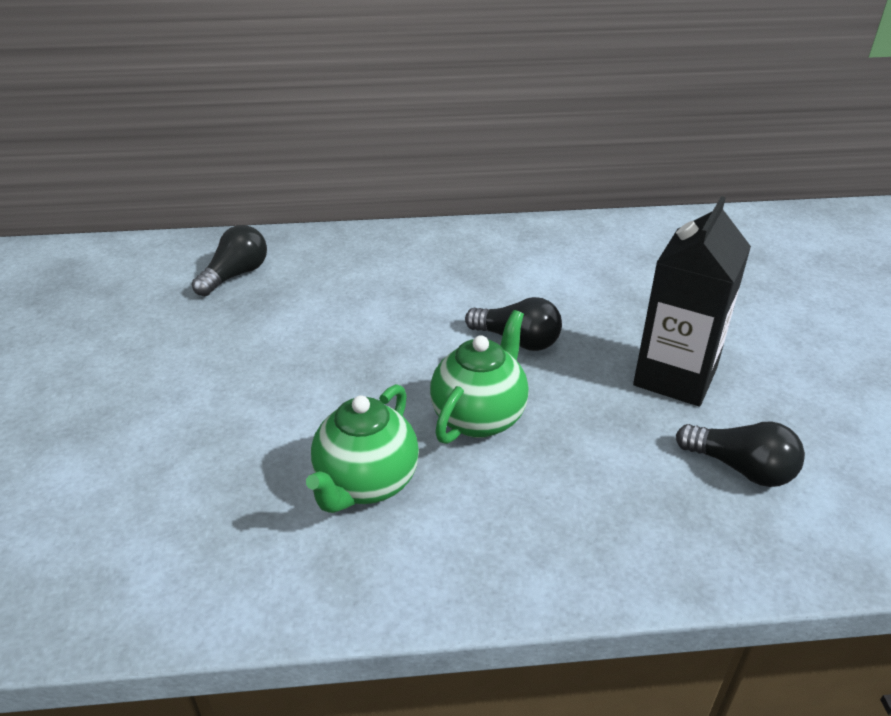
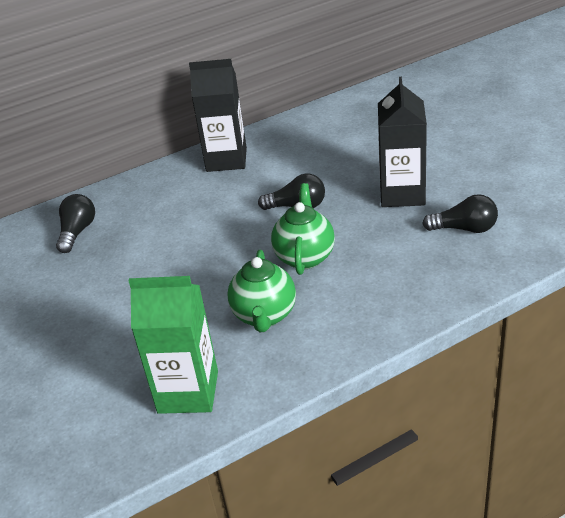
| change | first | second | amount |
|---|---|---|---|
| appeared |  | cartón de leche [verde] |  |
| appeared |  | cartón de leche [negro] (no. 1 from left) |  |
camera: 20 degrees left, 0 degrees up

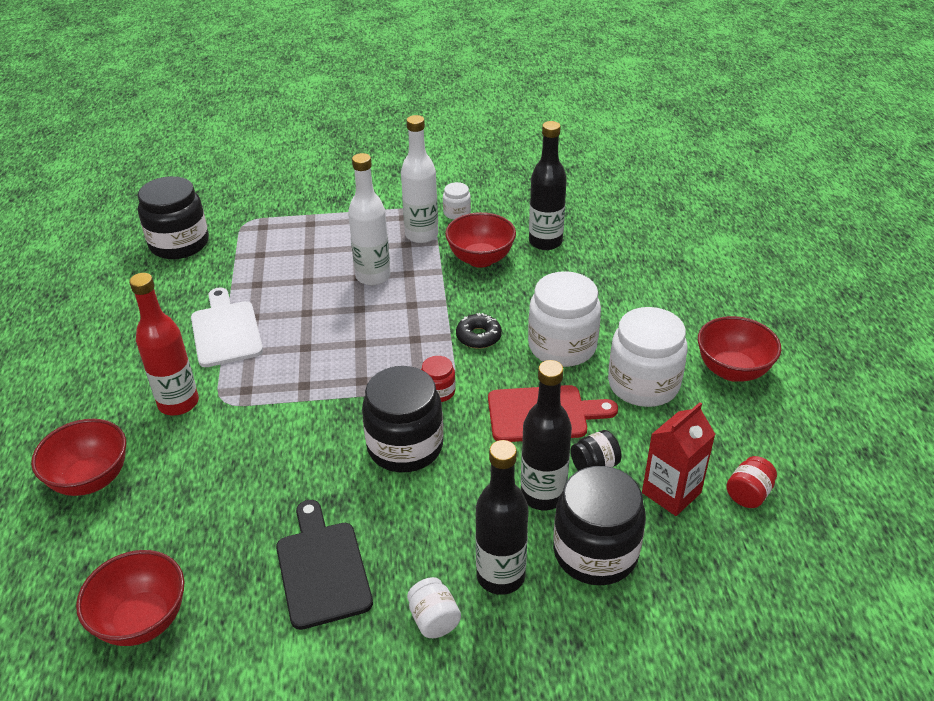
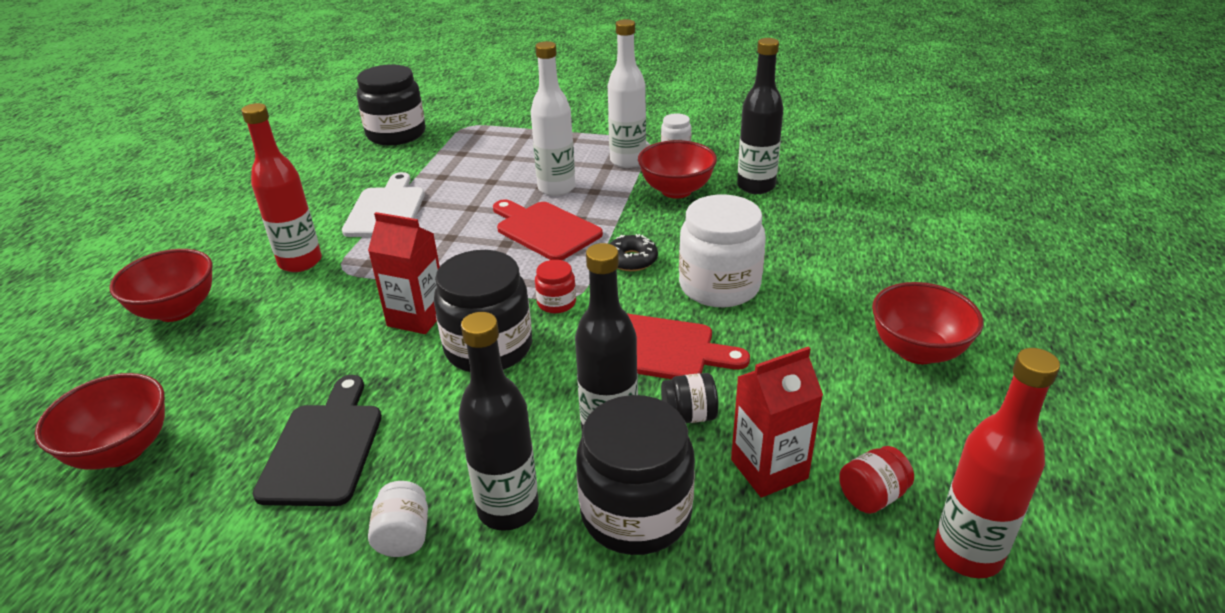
| change | first | second | amount |
|---|---|---|---|
| missing | tarro [blanco] (no. 4 from left) |  |  |
| appeared |  | cartón de leche [rojo] (no. 1 from left) |  |
| appeared |  | tabla de cortar [rojo] (no. 1 from left) |  |
| appeared |  | botella [rojo] (no. 2 from left) |  |
camera: 20 degrees right, 5 degrees down

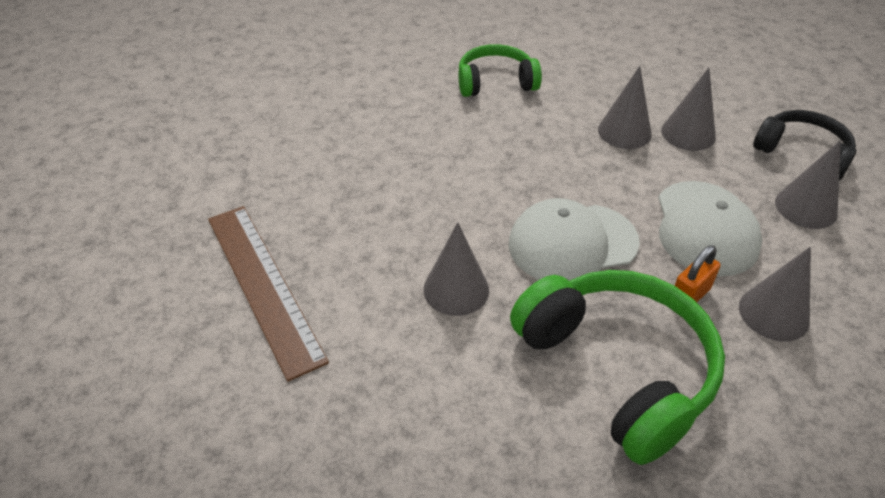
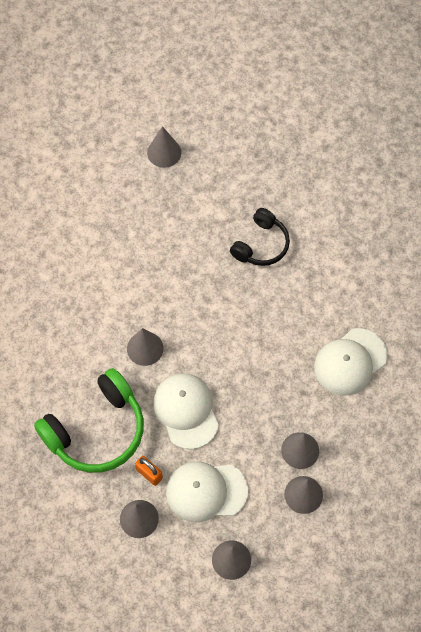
| change | first | second | amount |
|---|---|---|---|
| missing | regla [marrón] |  |  |
| exchanged | auriculares [verde] (no. 1 from left) | gorra [blanco] (no. 3 from left) |  |
| relocated | auriculares [negro] |  |  |
| appeared |  | cono [gris] (no. 3 from left) |  |
camera: 85 degrees right, 20 degrees up

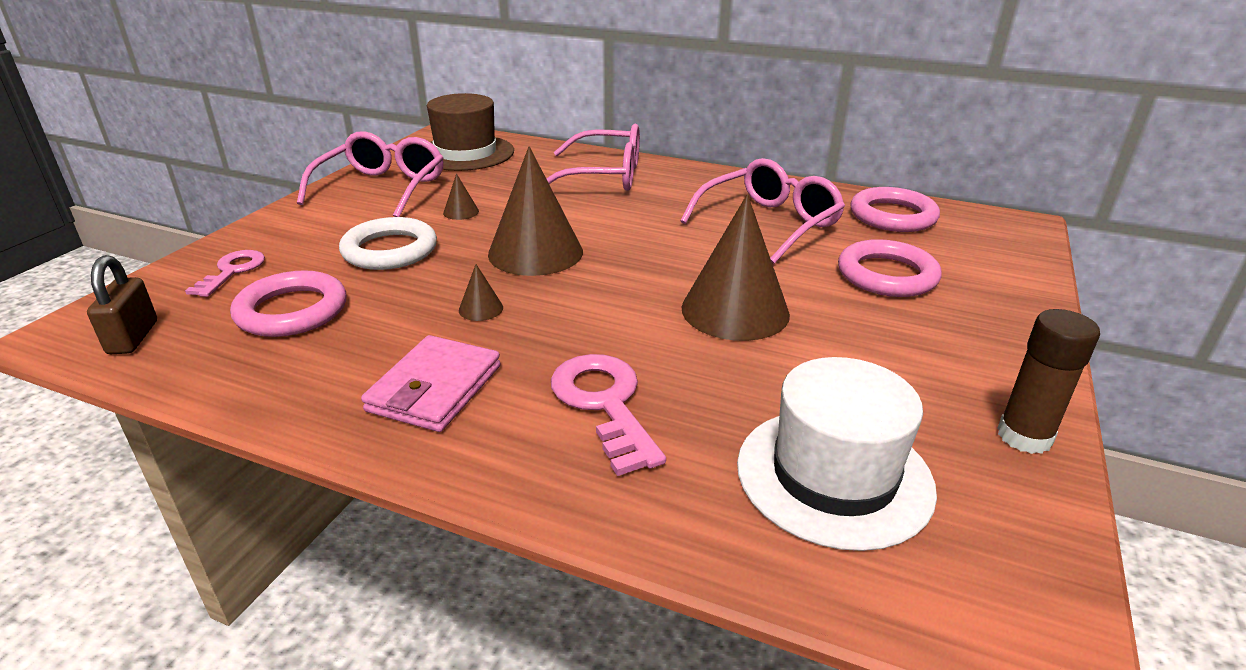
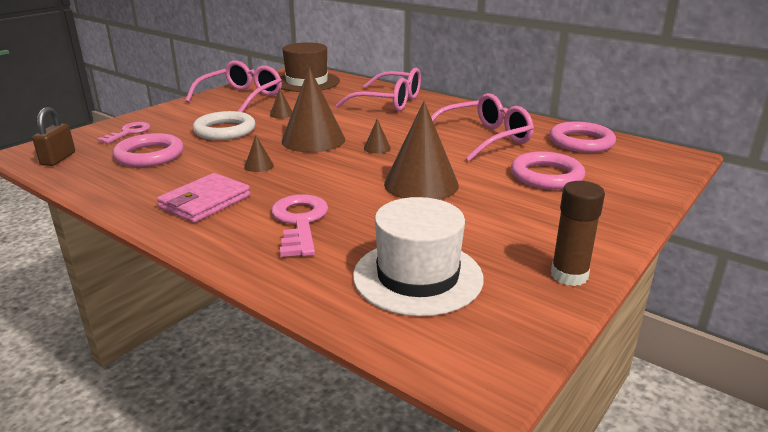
| change | first | second | amount |
|---|---|---|---|
| appeared |  | cono [marrón] (no. 4 from left) |  |
camera: 15 degrees right, 5 degrees down

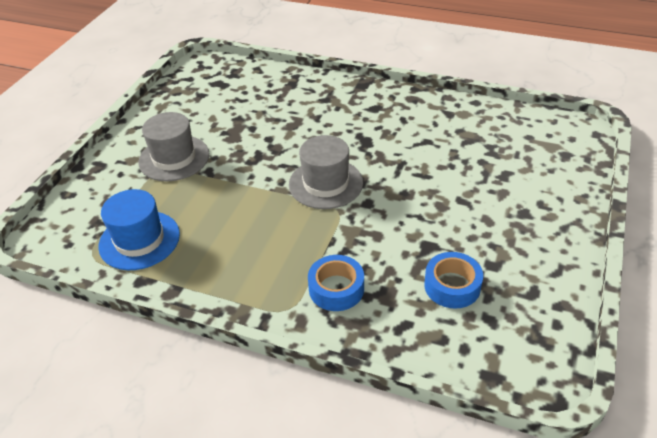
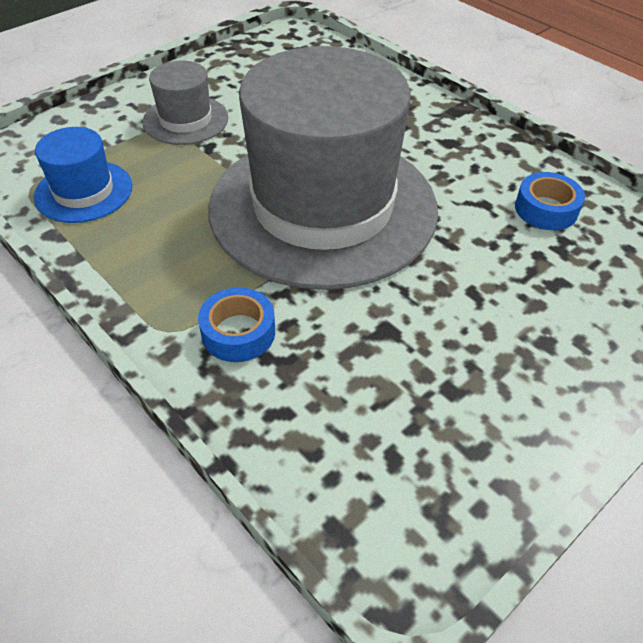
| change | first | second | amount |
|---|---|---|---|
| size | sombrero [gris] (no. 2 from left) |  | x2.34 |
| relocated | cinta adhesiva [azul] (no. 2 from left) |  |  |
camera: 25 degrees right, 5 degrees up

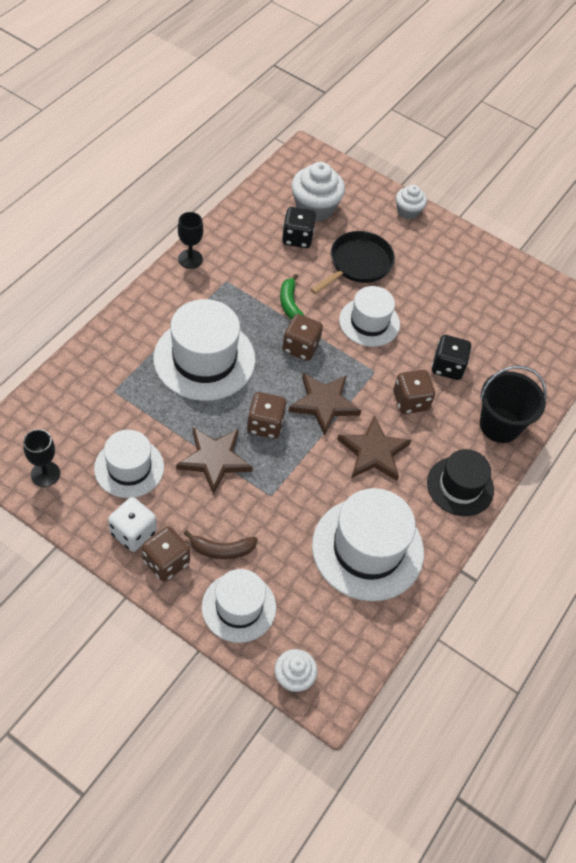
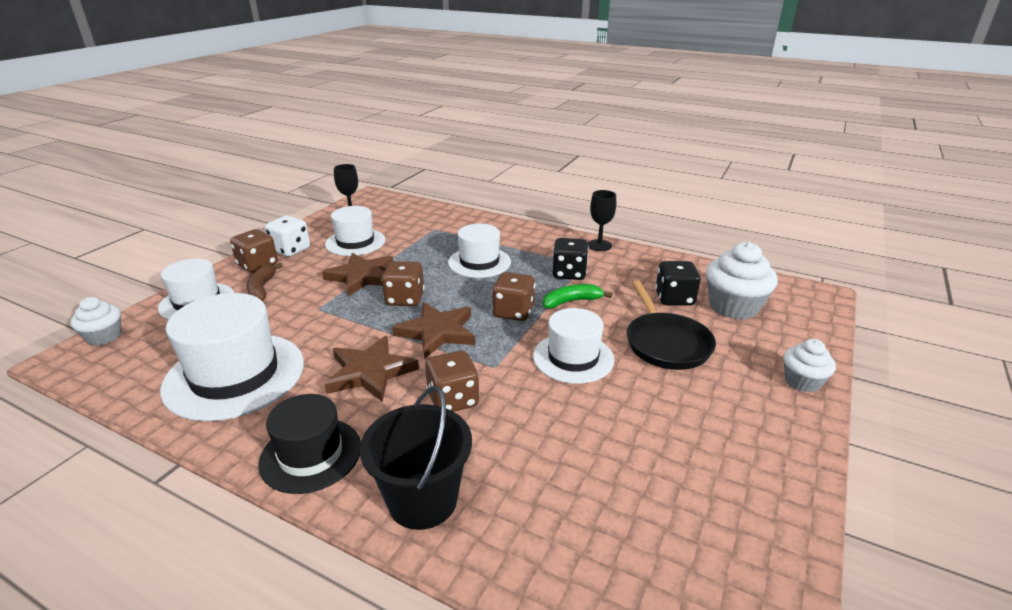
| change | first | second | amount |
|---|---|---|---|
| size | sombrero [blanco] (no. 2 from left in the first image) | sombrero [blanco] (no. 4 from left) | x0.63 |
| spun | sartén [negro] |  | 45 degrees clockwise |
| relocated | dado [negro] (no. 2 from left in the first image) | dado [negro] (no. 1 from left) |  |
camera: 90 degrees right, 25 degrees down

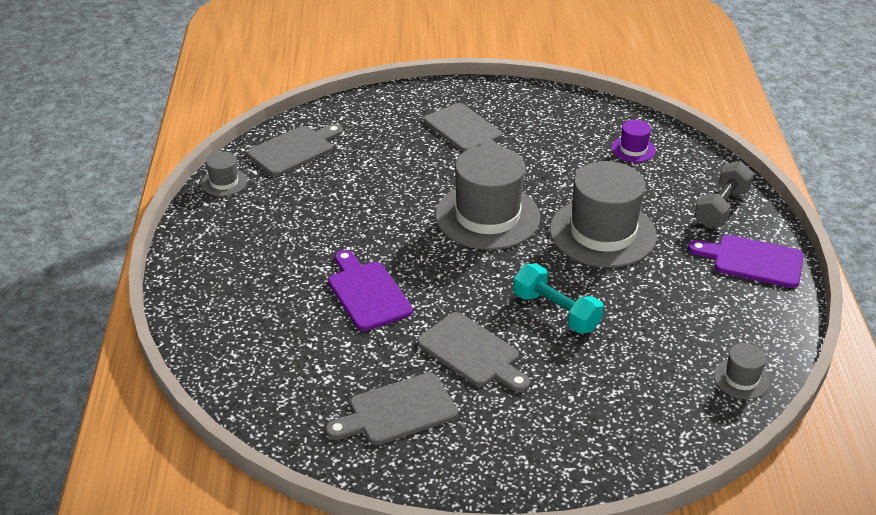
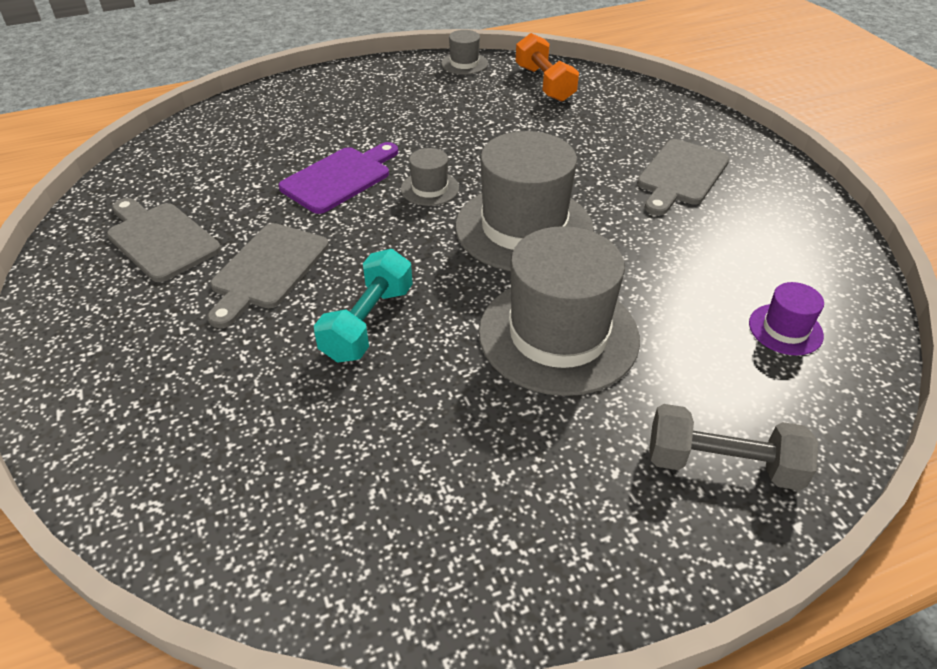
| change | first | second | amount |
|---|---|---|---|
| exchanged | tabla de cortar [gris] (no. 1 from left) | mancuerna [naranja] |  |
| missing | tabla de cortar [morado] (no. 2 from left) |  |  |
| relocated | sombrero [gris] (no. 4 from left in the first image) | sombrero [gris] (no. 1 from left) |  |
camera: 70 degrees right, 5 degrees up

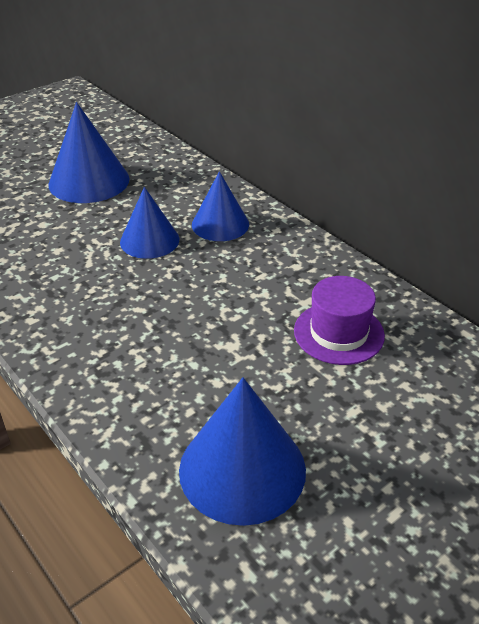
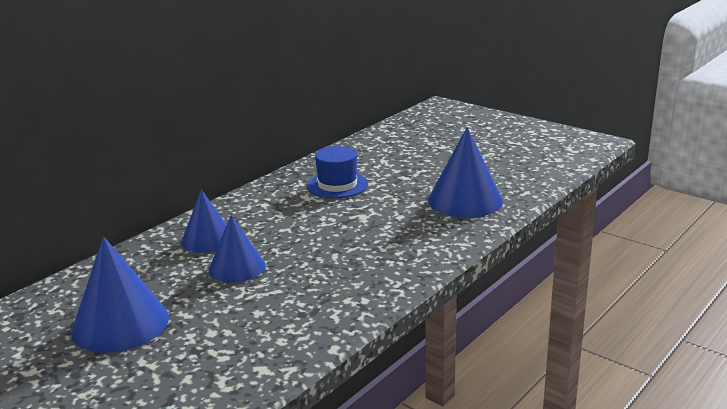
| change | first | second | amount |
|---|---|---|---|
| colour | sombrero [morado] | sombrero [azul] |  |
camera: 100 degrees left, 15 degrees down

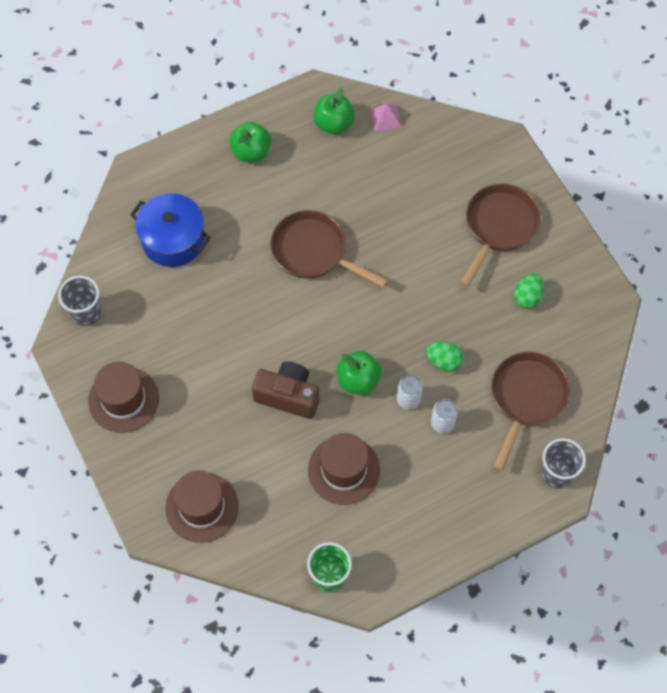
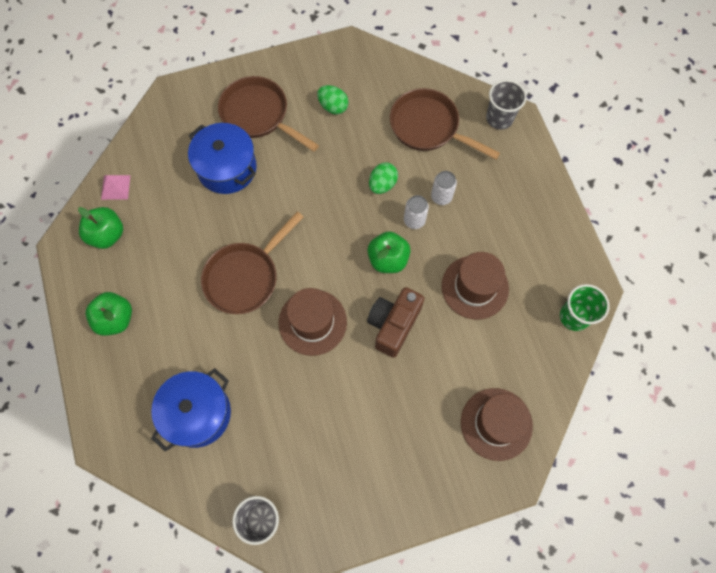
| change | first | second | amount |
|---|---|---|---|
| relocated | sombrero [marrón] (no. 1 from left) |  |  |
| appeared |  | olla [azul] (no. 2 from left) |  |
camera: 80 degrees left, 5 degrees up

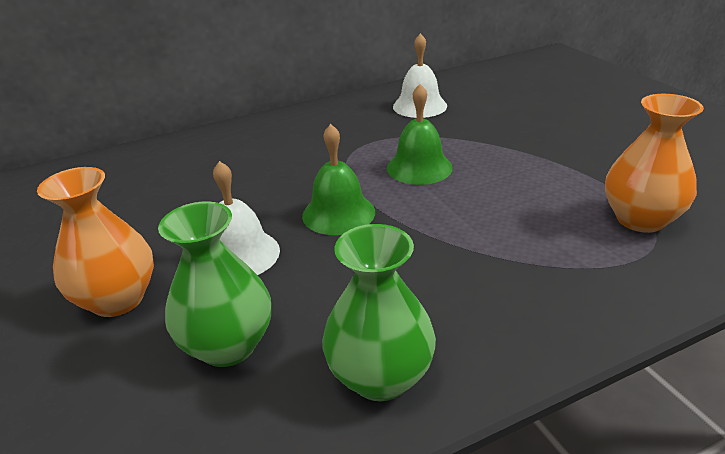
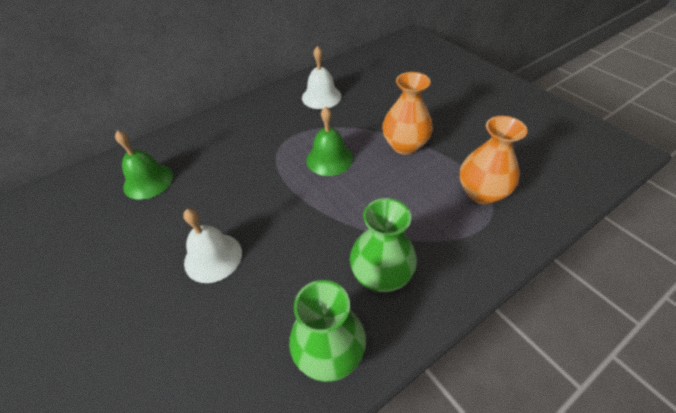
| change | first | second | amount |
|---|---|---|---|
| relocated | florero [naranja] (no. 1 from left) |  |  |
| relocated | florero [verde] (no. 1 from left in the first image) | florero [verde] (no. 2 from left) |  |
| relocated | campana [verde] (no. 1 from left) |  |  |
camera: 10 degrees left, 15 degrees up

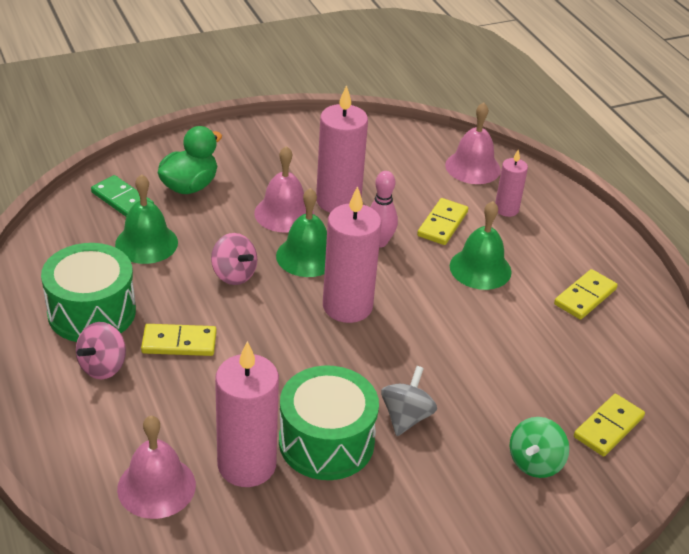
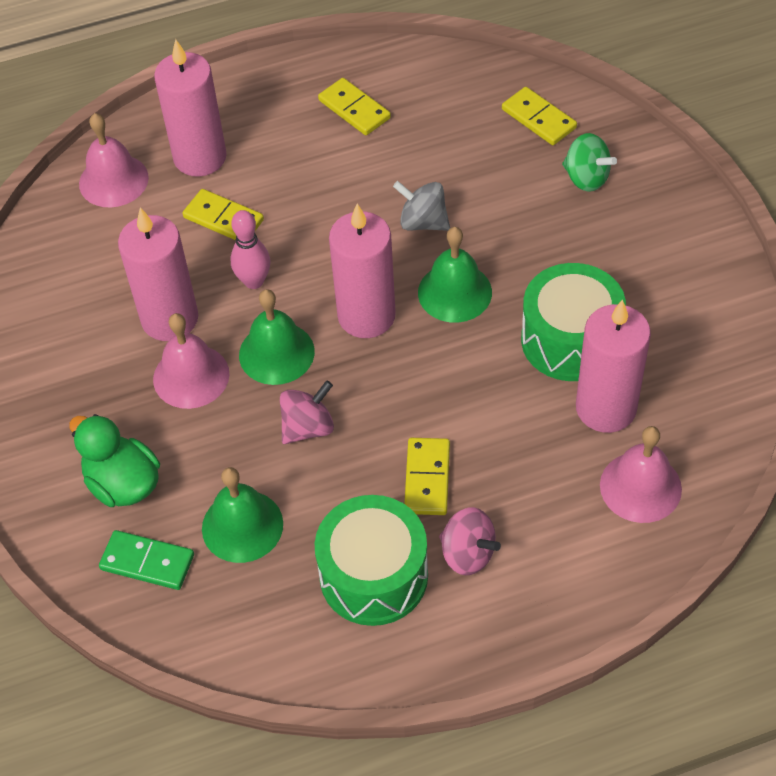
| change | first | second | amount |
|---|---|---|---|
| spun | ficha de dominó [verde] |  | 60 degrees clockwise |
| relocated | peonza [gris] |  |  |
| relocated | campana [verde] (no. 3 from left) |  |  |
| size | vela [rosa] (no. 4 from left in the first image) | vela [rosa] (no. 2 from left) | x1.83 |
camera: 80 degrees left, 15 degrees up

